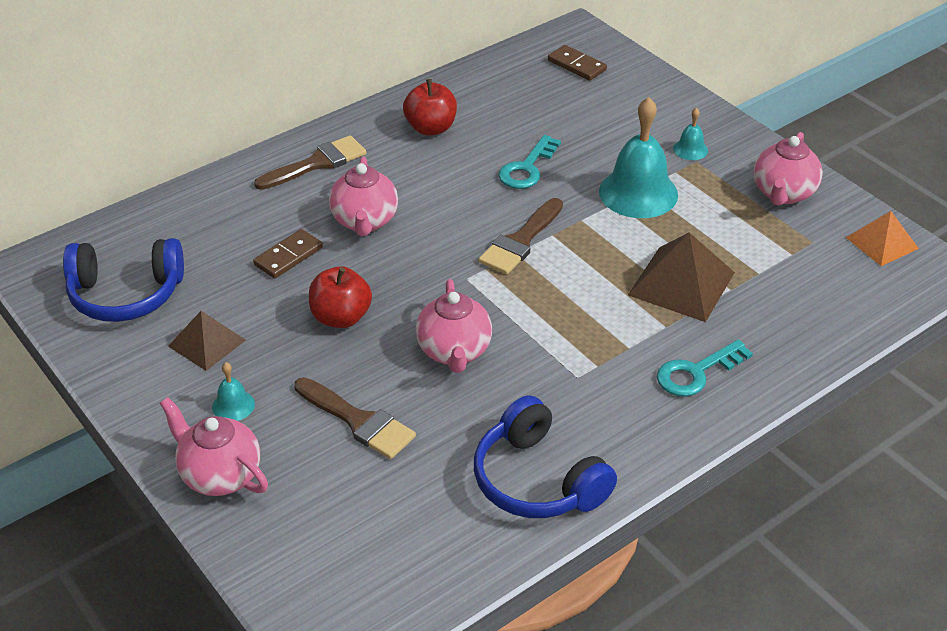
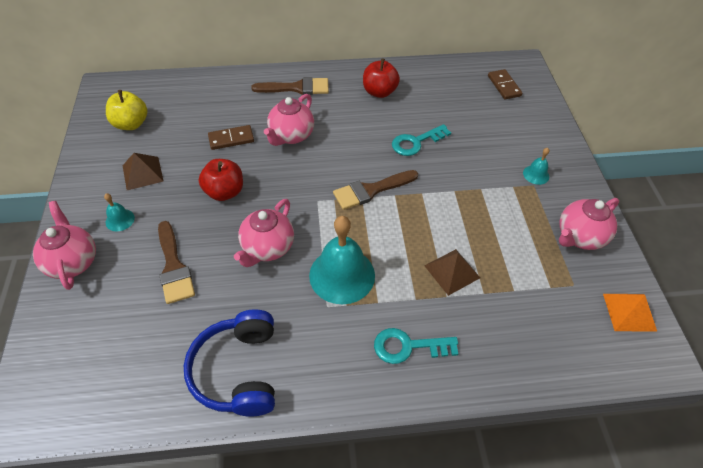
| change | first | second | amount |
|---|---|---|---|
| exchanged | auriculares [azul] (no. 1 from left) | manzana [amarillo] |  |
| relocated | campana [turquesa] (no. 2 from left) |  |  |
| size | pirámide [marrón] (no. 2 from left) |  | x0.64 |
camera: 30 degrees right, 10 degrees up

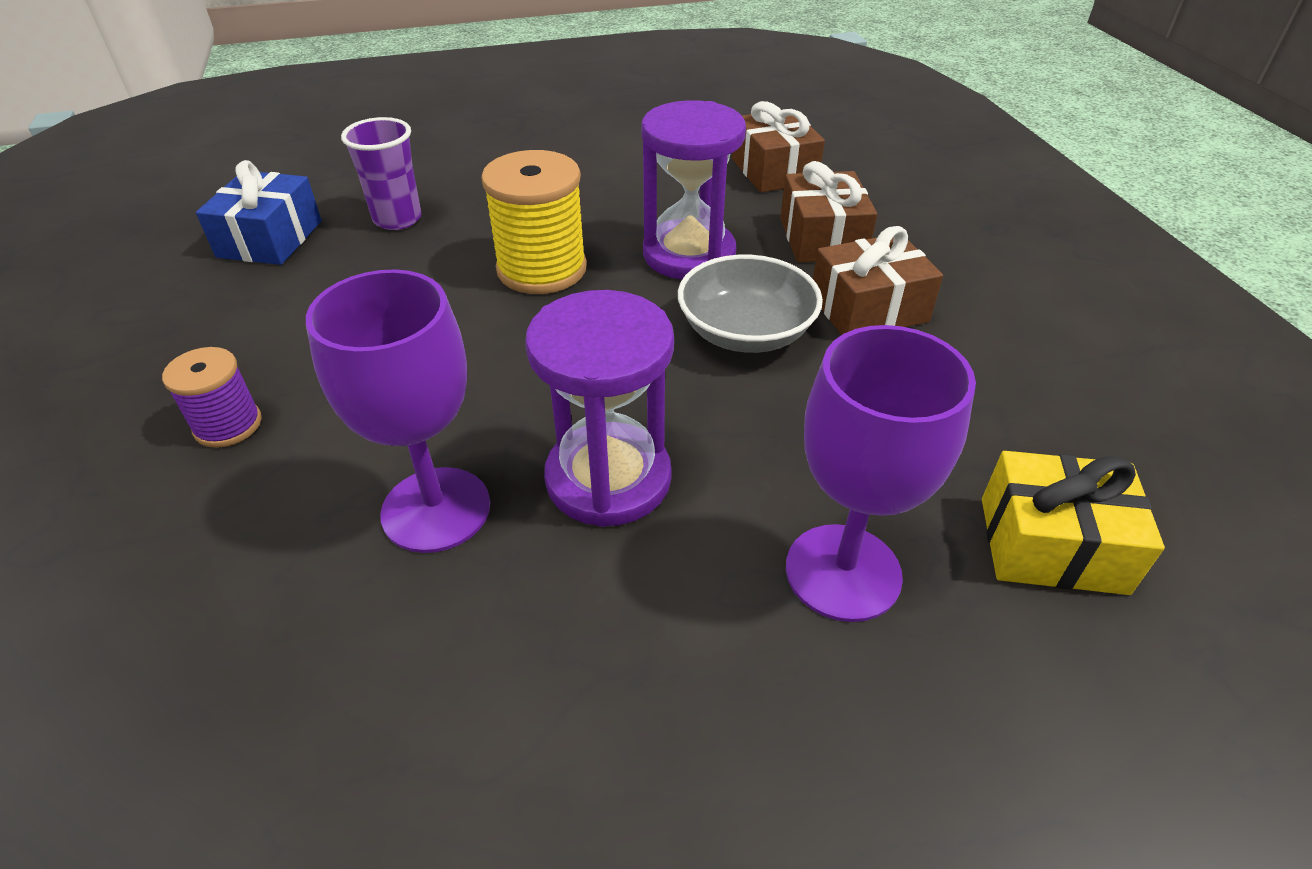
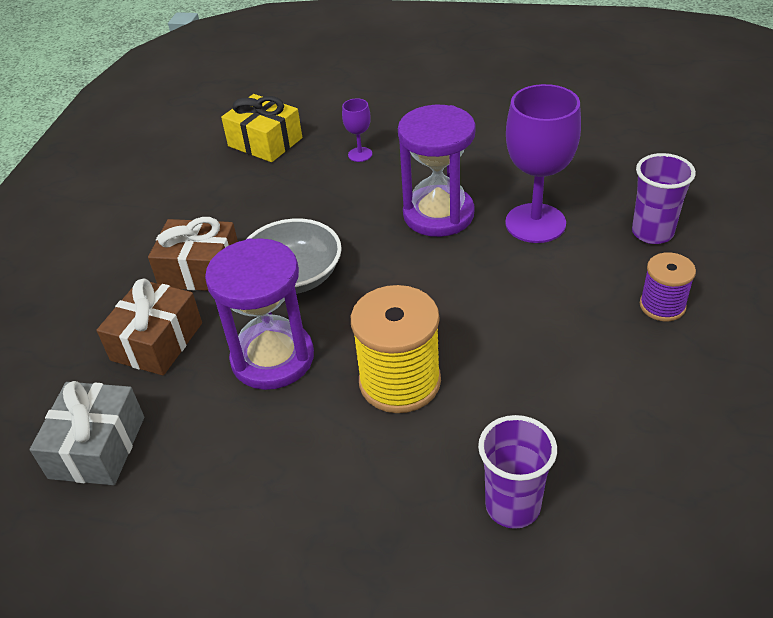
| change | first | second | amount |
|---|---|---|---|
| missing | regalo [azul] |  |  |
| colour | regalo [marrón] (no. 1 from left) | regalo [gris] |  |
| size | copa [morado] (no. 2 from left in the first image) | copa [morado] (no. 1 from left) | x0.46 |
| appeared |  | vaso [morado] (no. 2 from left) |  |
camera: 150 degrees left, 0 degrees up

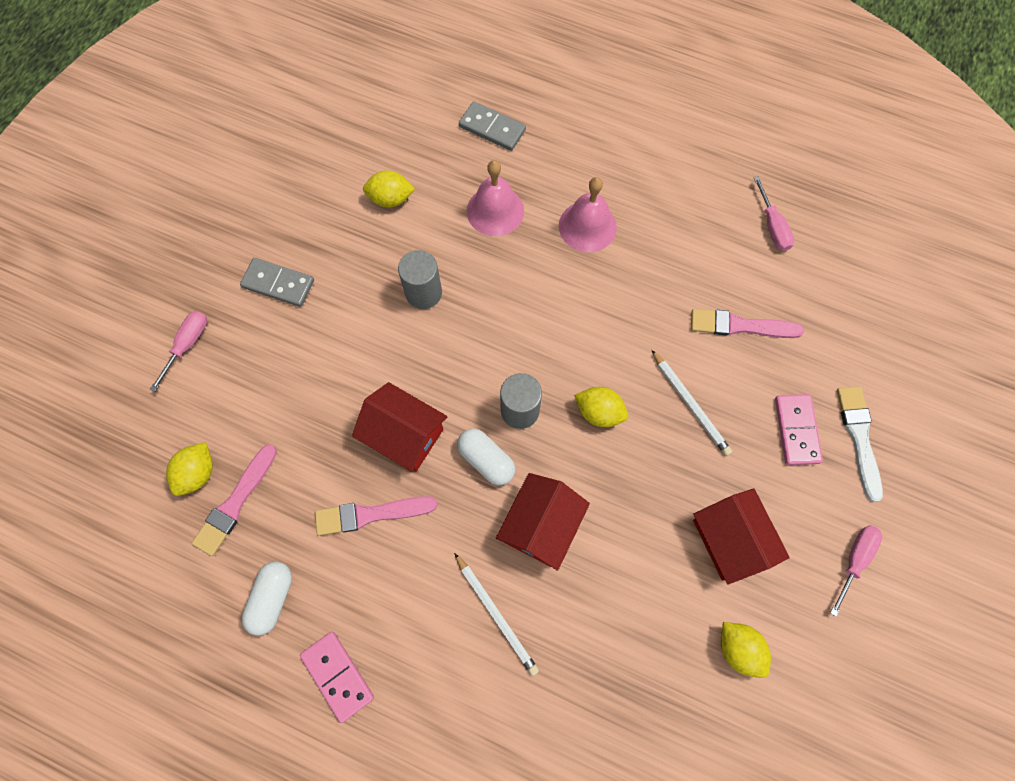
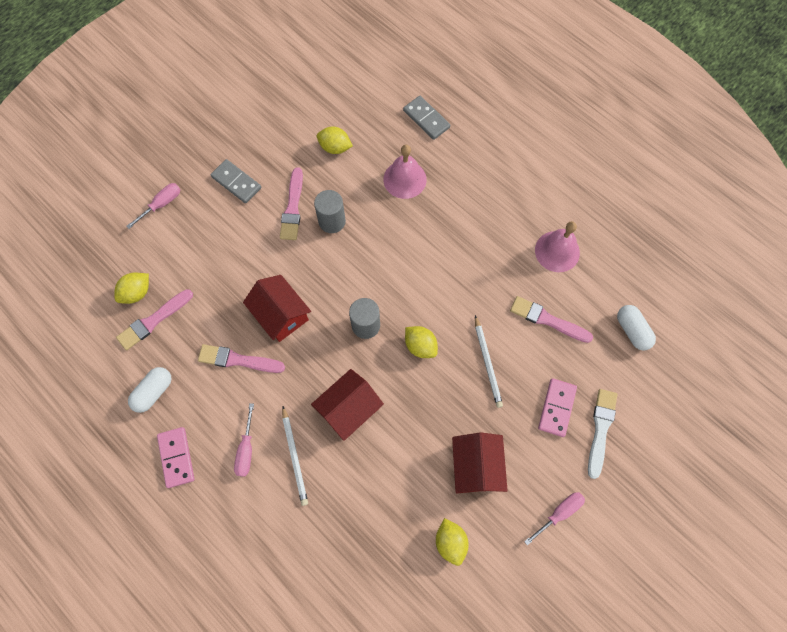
| change | first | second | amount |
|---|---|---|---|
| relocated | cápsula [blanco] (no. 2 from left) |  |  |
| relocated | campana [rosa] (no. 2 from left) |  |  |
| relocated | destornillador [rosa] (no. 2 from left) |  |  |
| appeared |  | pincel [rosa] (no. 3 from left) |  |
camera: 20 degrees right, 0 degrees up

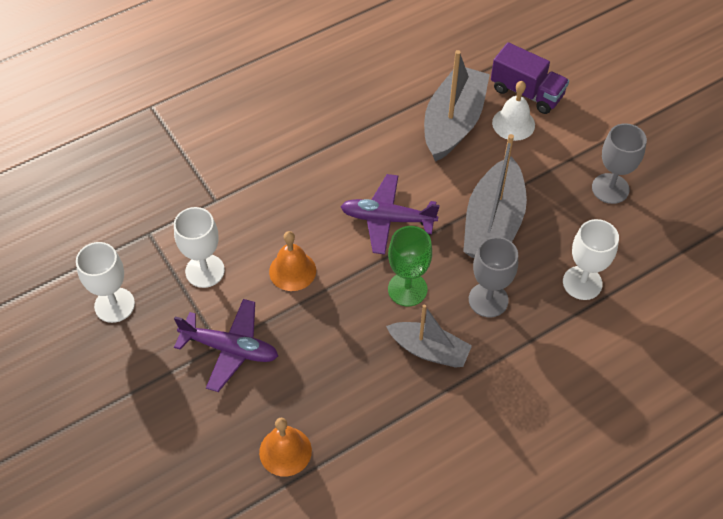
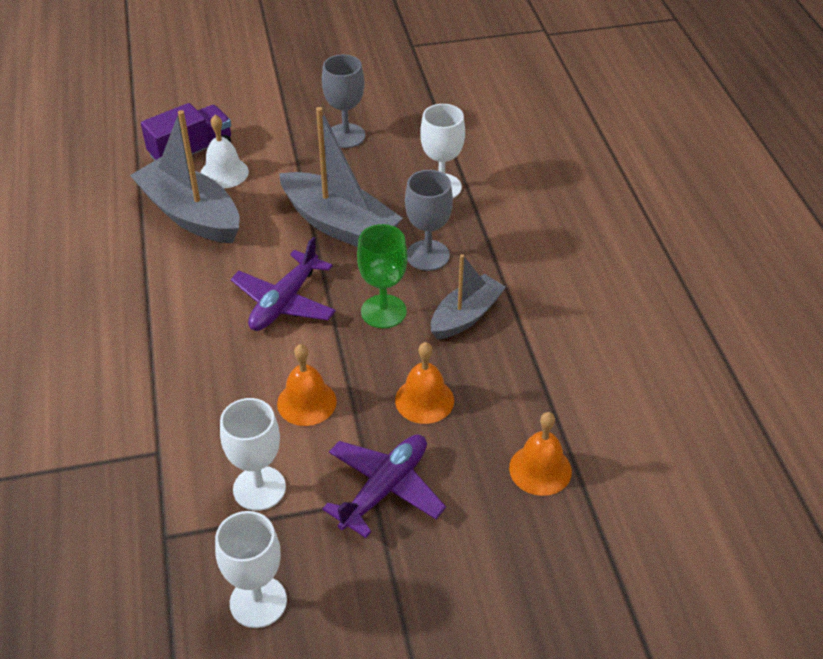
| change | first | second | amount |
|---|---|---|---|
| appeared |  | campana [naranja] (no. 2 from left) |  |
camera: 70 degrees left, 10 degrees down

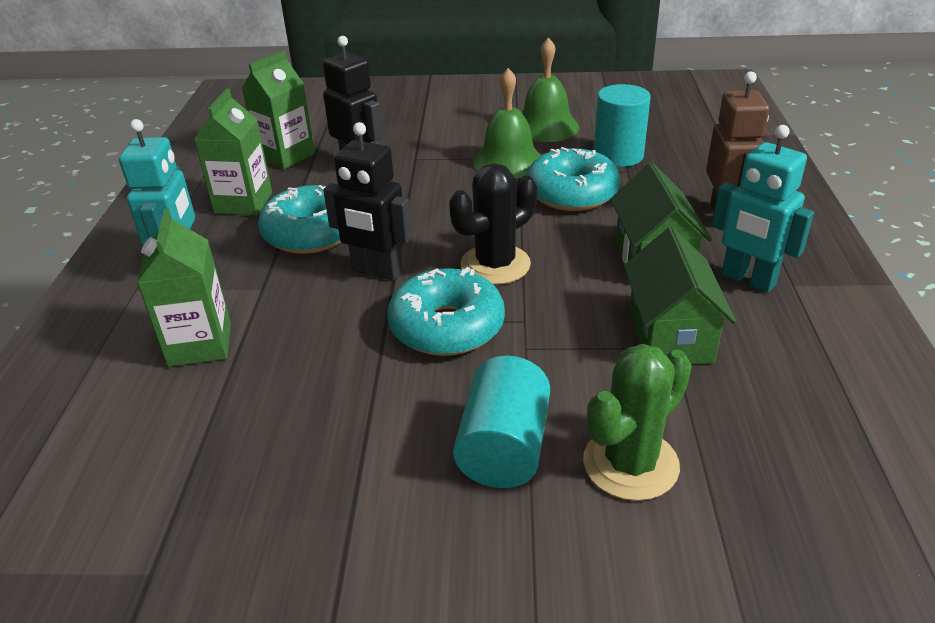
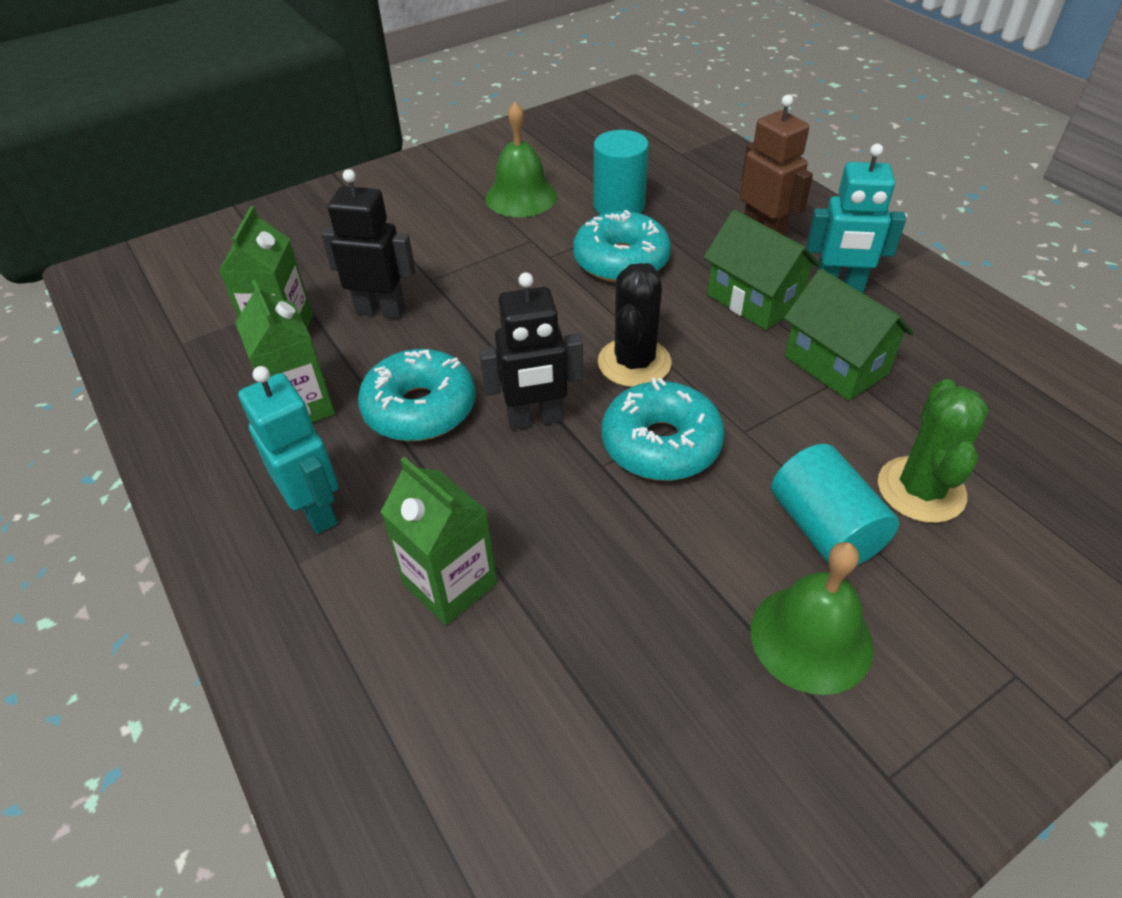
| change | first | second | amount |
|---|---|---|---|
| relocated | campana [verde] (no. 1 from left in the first image) | campana [verde] (no. 2 from left) |  |
camera: 35 degrees left, 10 degrees up

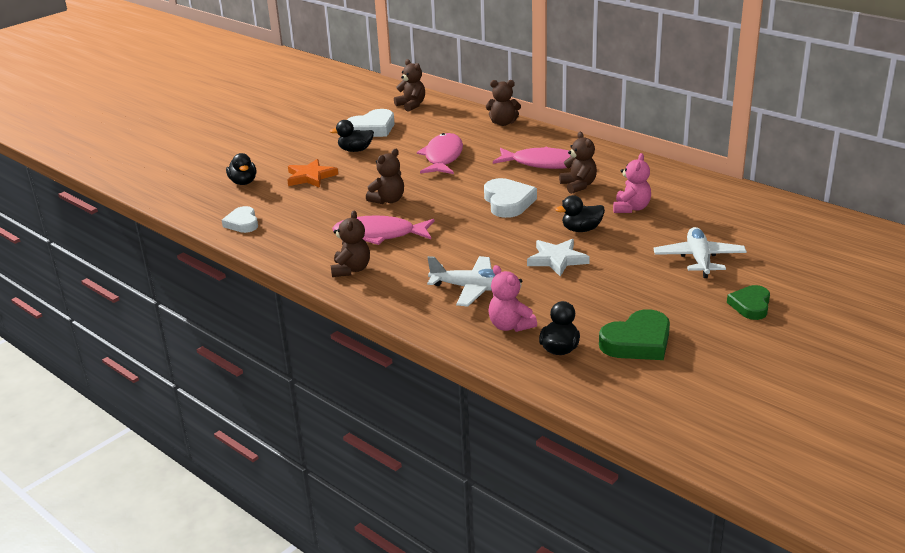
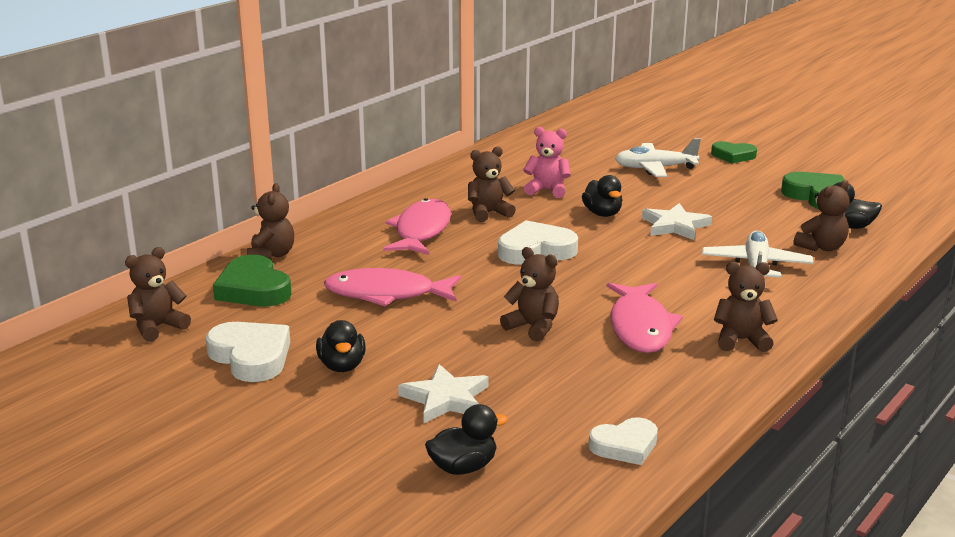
| change | first | second | amount |
|---|---|---|---|
| colour | estrella [naranja] | estrella [blanco] (no. 1 from left) |  |
| colour | osito [rosa] (no. 1 from left) | osito [marrón] (no. 6 from left) |  |
| appeared |  | corazón [verde] (no. 1 from left) |  |
camera: 95 degrees left, 5 degrees down

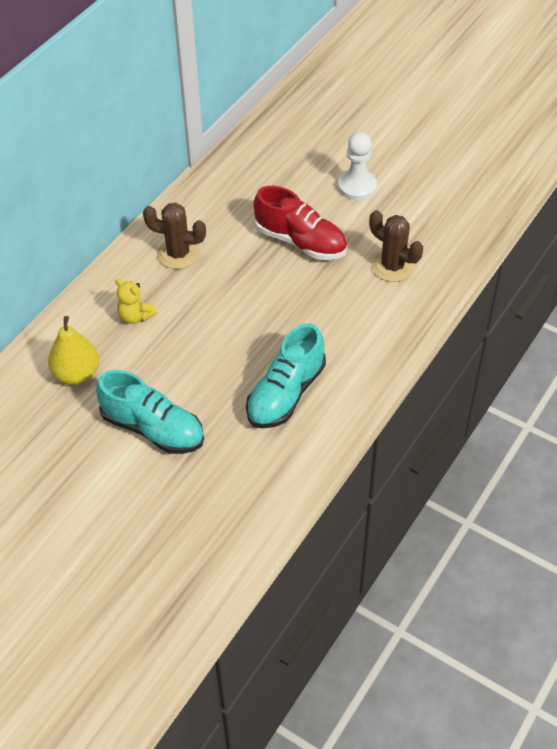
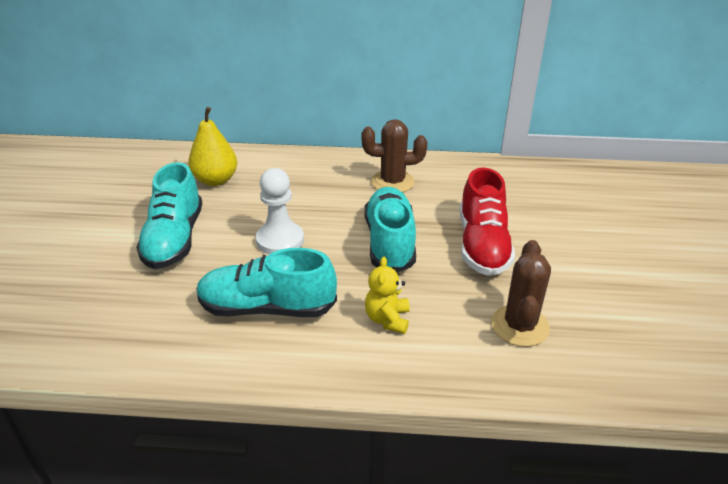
| change | first | second | amount |
|---|---|---|---|
| relocated | osito [amarillo] |  |  |
| spun | cactus [marrón] (no. 1 from left) |  | 75 degrees counterclockwise |
| relocated | peón [blanco] |  |  |
| appeared |  | zapato [turquesa] (no. 3 from left) |  |
camera: 60 degrees right, 15 degrees down

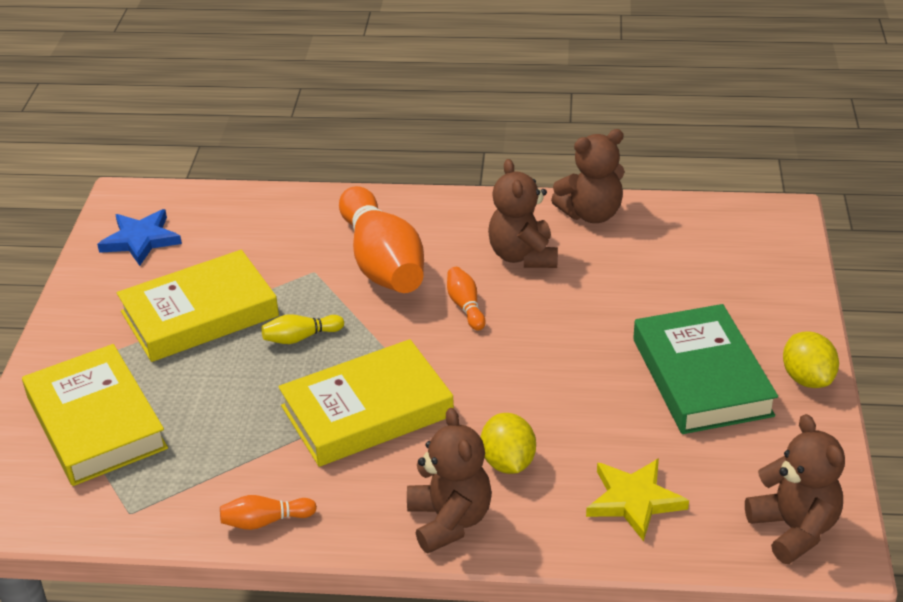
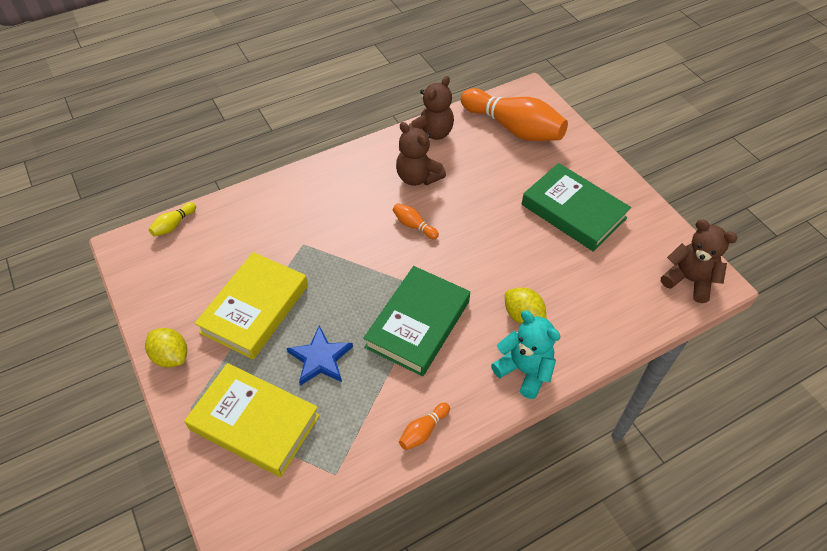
| change | first | second | amount |
|---|---|---|---|
| relocated | estrella [azul] |  |  |
| relocated | bolo [amarillo] |  |  |
| colour | libro [amarillo] (no. 3 from left) | libro [verde] (no. 1 from left) |  |
| relocated | bolo [naranja] (no. 2 from left in the first image) | bolo [naranja] (no. 3 from left) |  |
| colour | osito [marrón] (no. 1 from left) | osito [turquesa] |  |
| missing | estrella [amarillo] |  |  |
| relocated | limón [amarillo] (no. 2 from left in the first image) | limón [amarillo] (no. 1 from left) |  |
camera: 35 degrees left, 15 degrees up

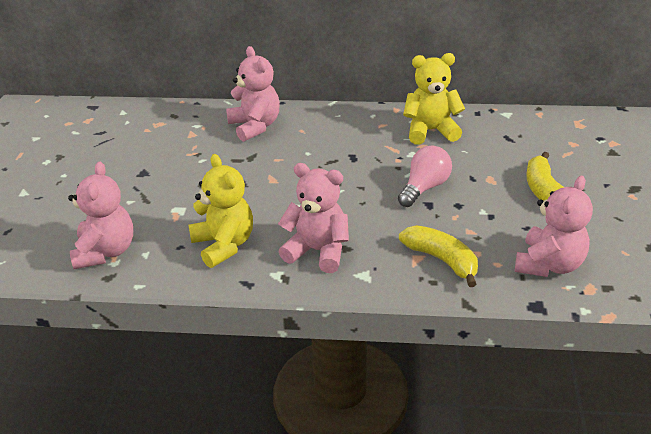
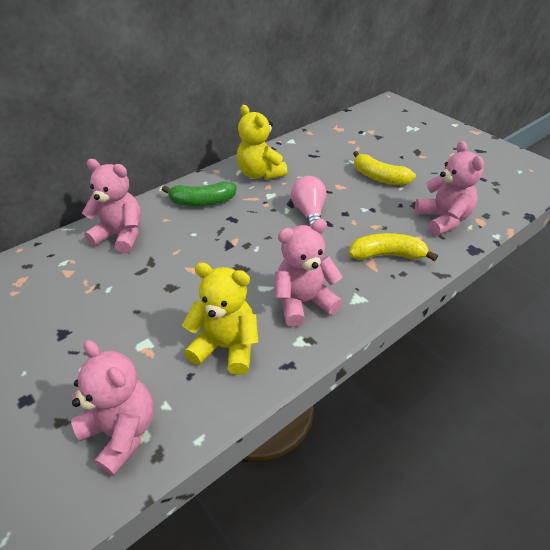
| change | first | second | amount |
|---|---|---|---|
| spun | osito [amarillo] (no. 2 from left) |  | 75 degrees counterclockwise |
| appeared |  | plátano [verde] |  |
camera: 45 degrees left, 5 degrees up

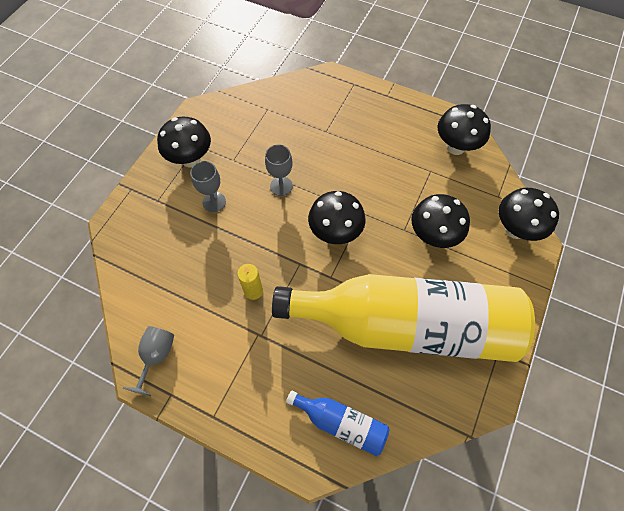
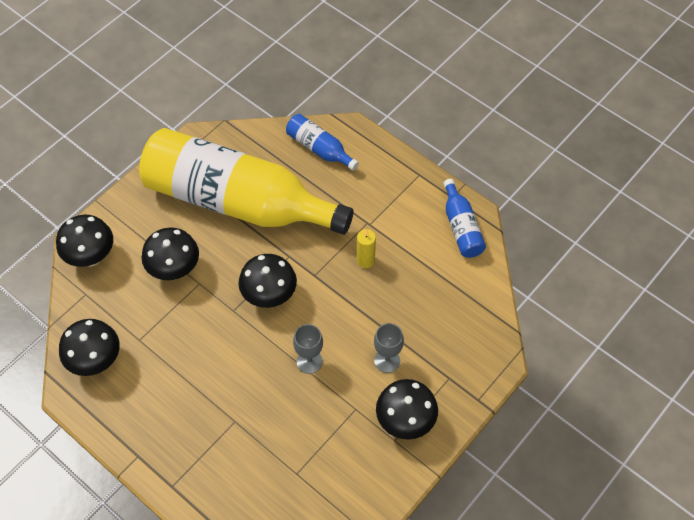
| change | first | second | amount |
|---|---|---|---|
| exchanged | copa [gris] (no. 1 from left) | botella [azul] (no. 2 from left) |  |
camera: 165 degrees left, 5 degrees down

